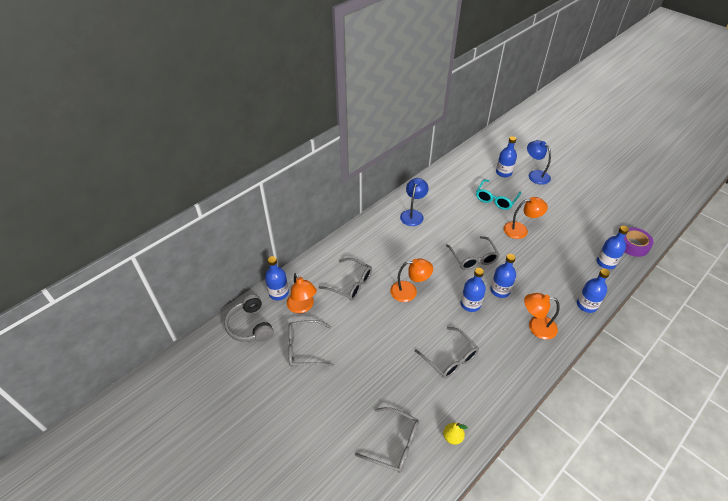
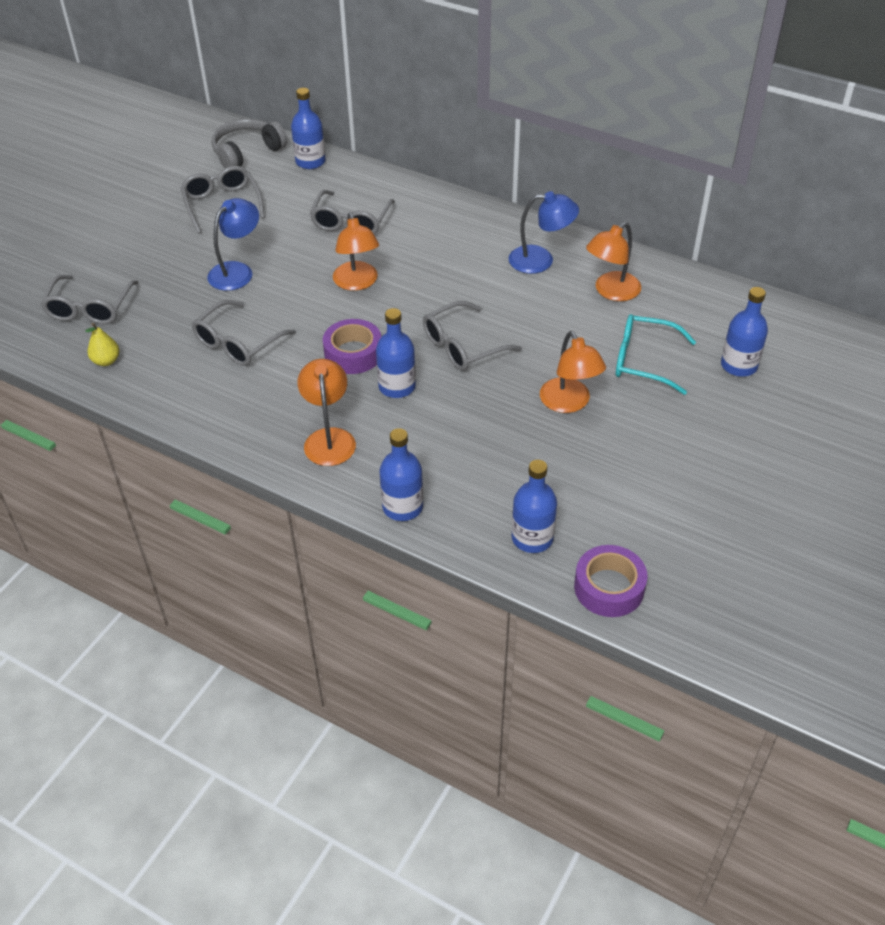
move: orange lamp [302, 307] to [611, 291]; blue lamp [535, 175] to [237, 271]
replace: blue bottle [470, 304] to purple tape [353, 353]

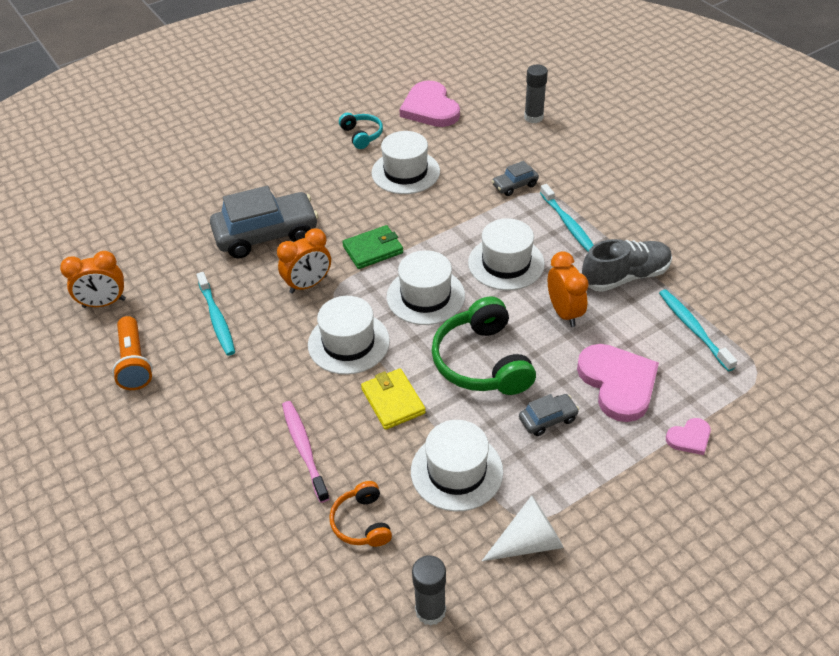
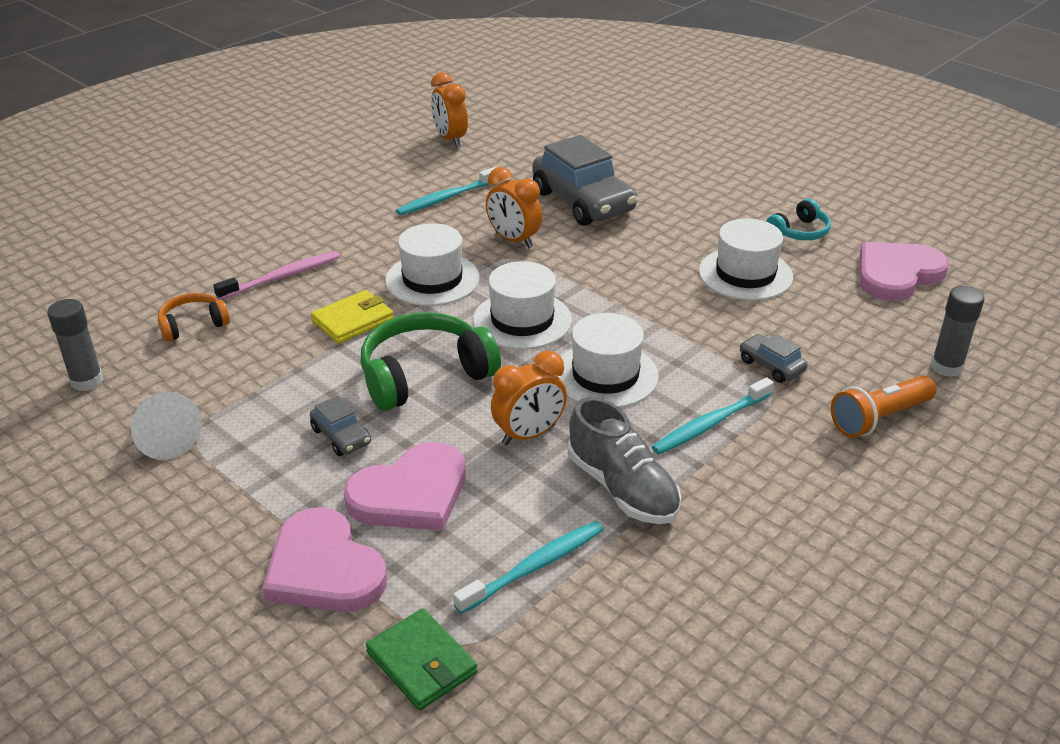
delete: white hat [456, 471]
move: orange flashlight [134, 362] to [879, 418]; green wallet [373, 249] to [422, 662]
resize: pink heart [689, 438] = [324, 568] x2.06

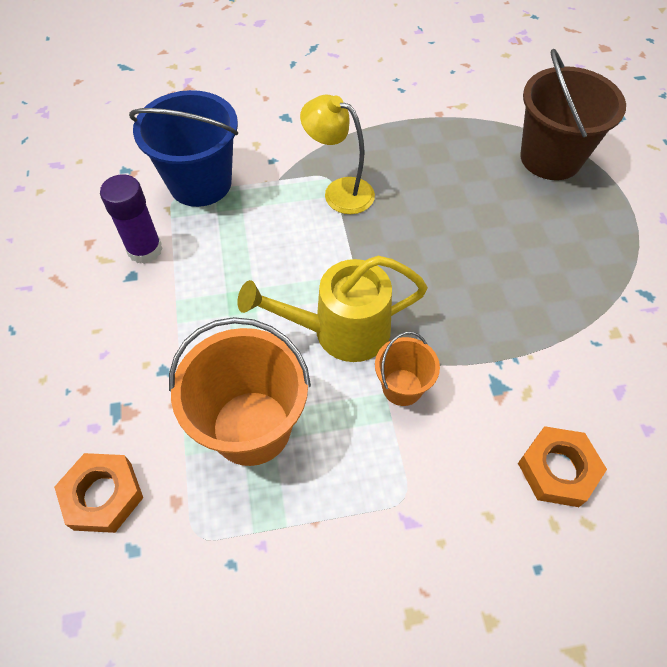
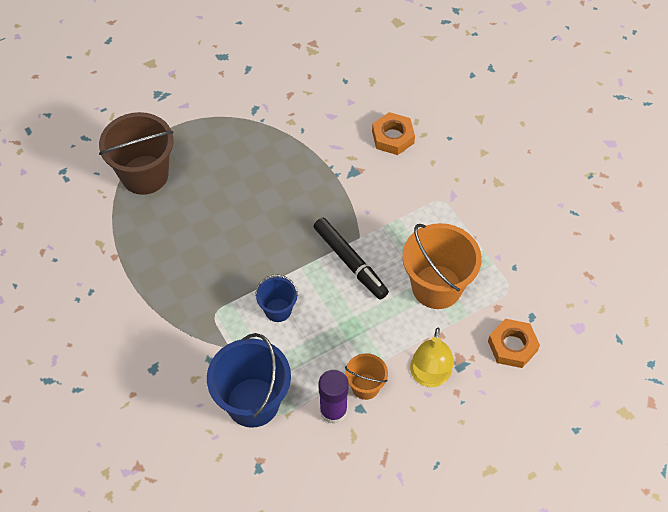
insert: blue bucket [278, 310]
move: yellow lamp [339, 191] to [429, 377]; orange bucket [402, 387] to [365, 386]
replace: yellow watering can [340, 331] to black marker [350, 262]

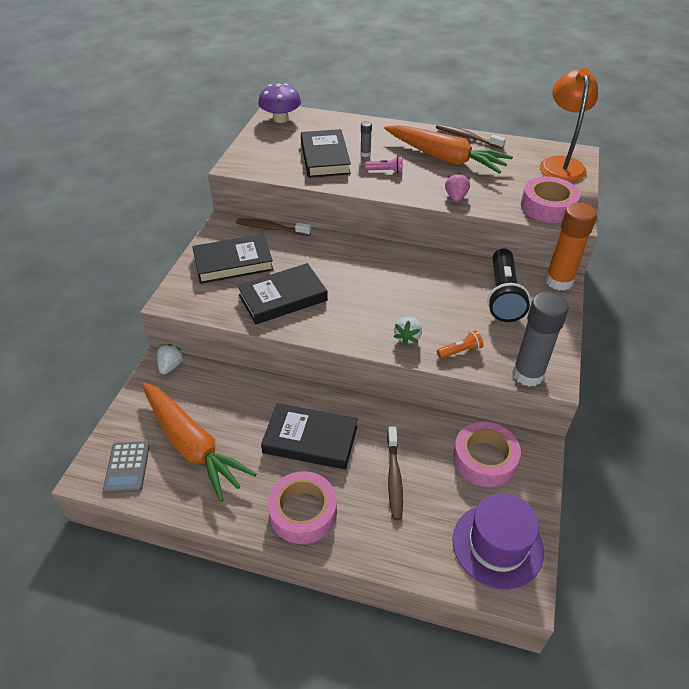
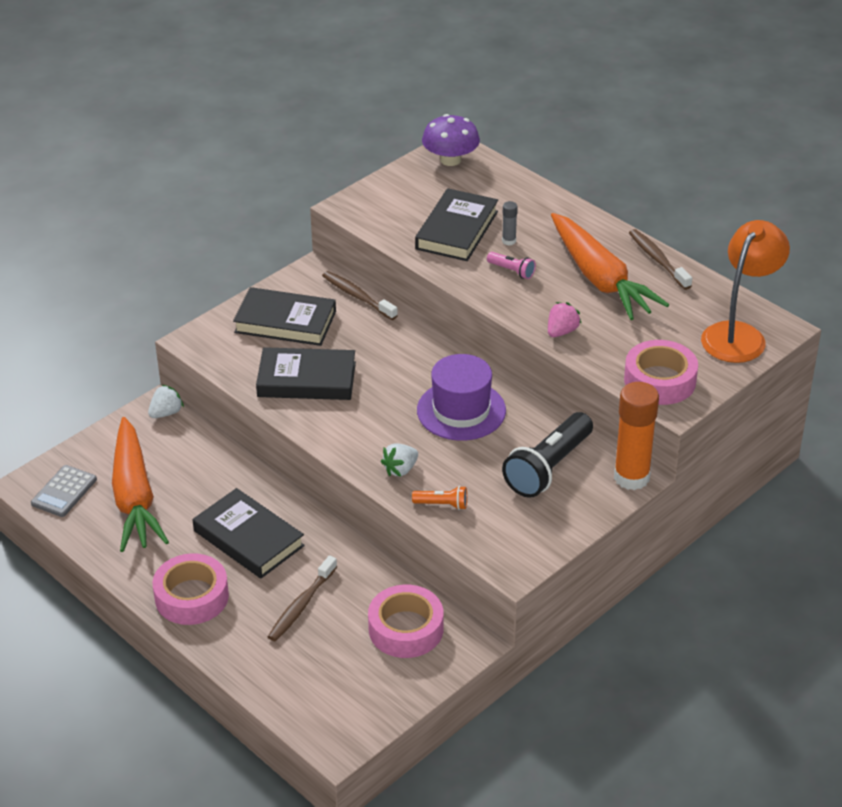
delete: grey glue stick [528, 374]
move: purple hat [497, 545] to [461, 410]

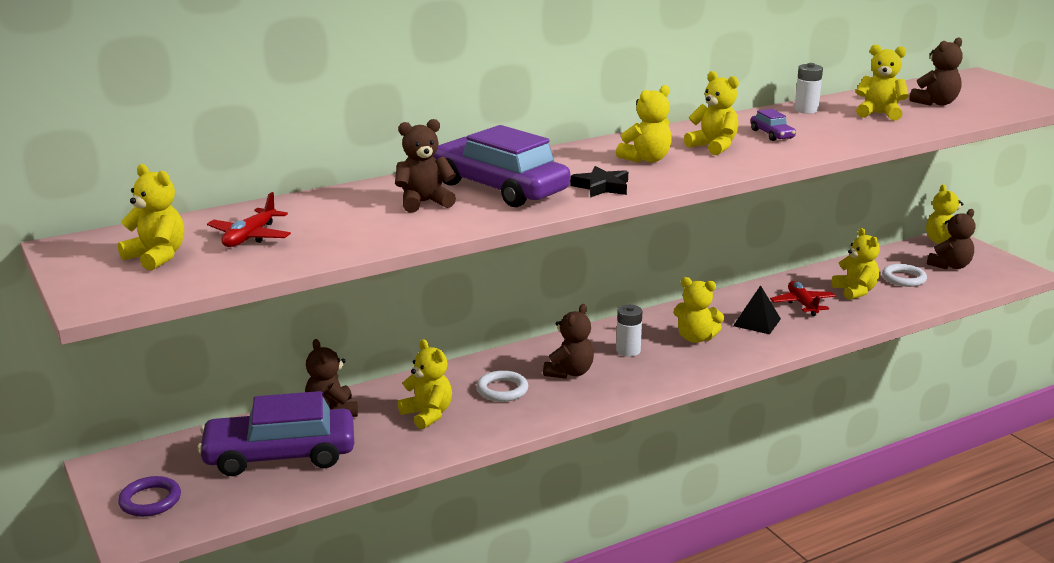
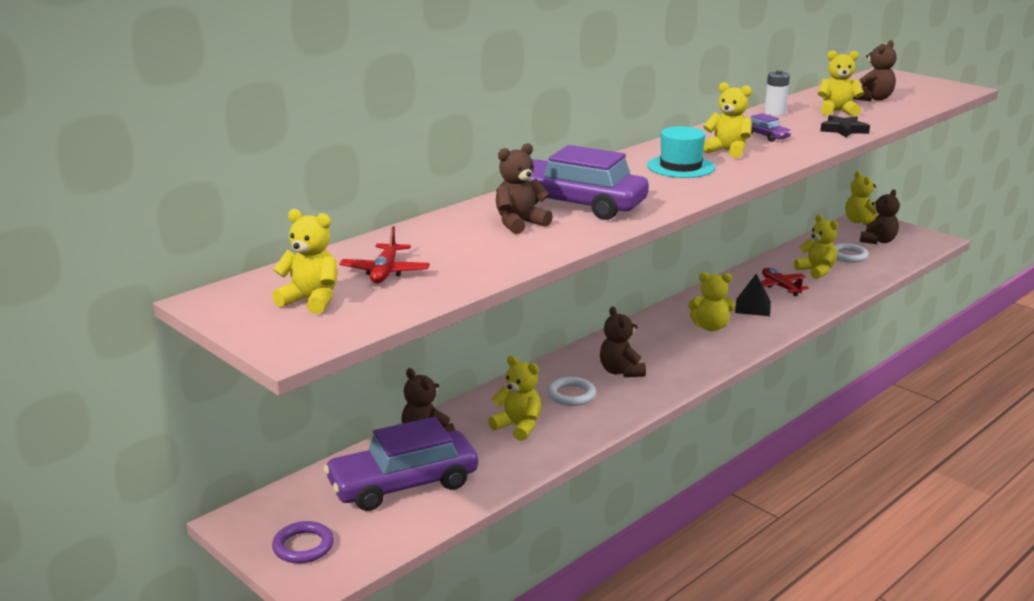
delete: white battery [628, 351]
move: black star [601, 187] to [843, 130]
replace: yellow teddy bear [646, 159] to turquoise hat [680, 167]
rotate: brown teddy bear [569, 372] = [621, 371] 150 degrees clockwise

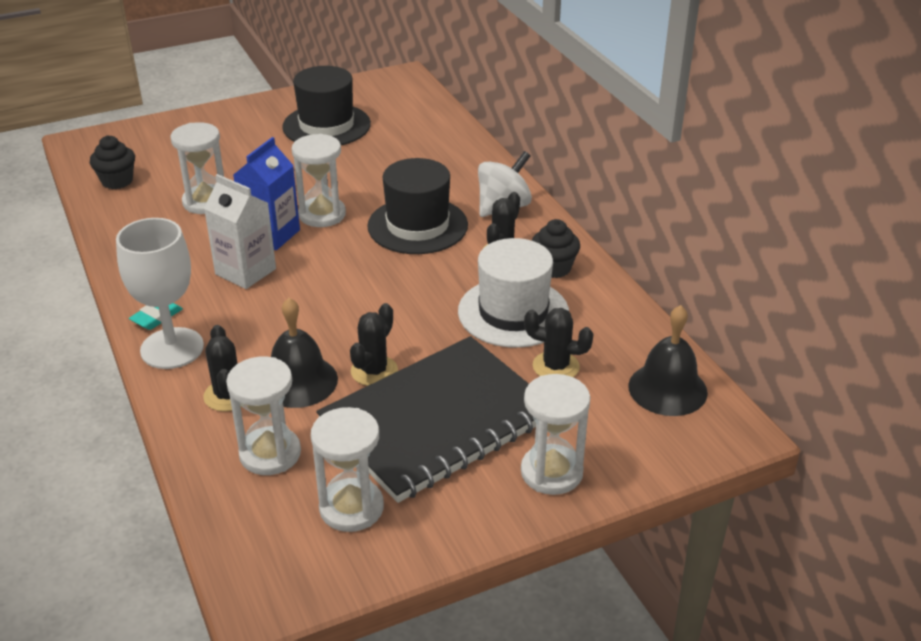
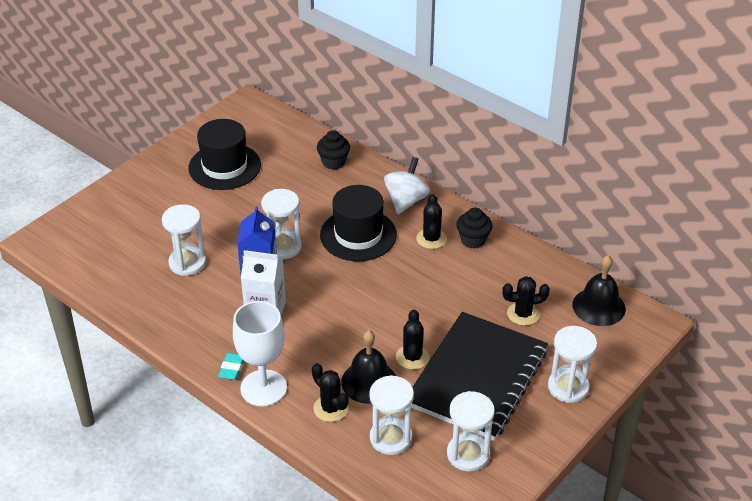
delete: white hat [513, 312]
move: black cupcake [117, 181] to [333, 162]

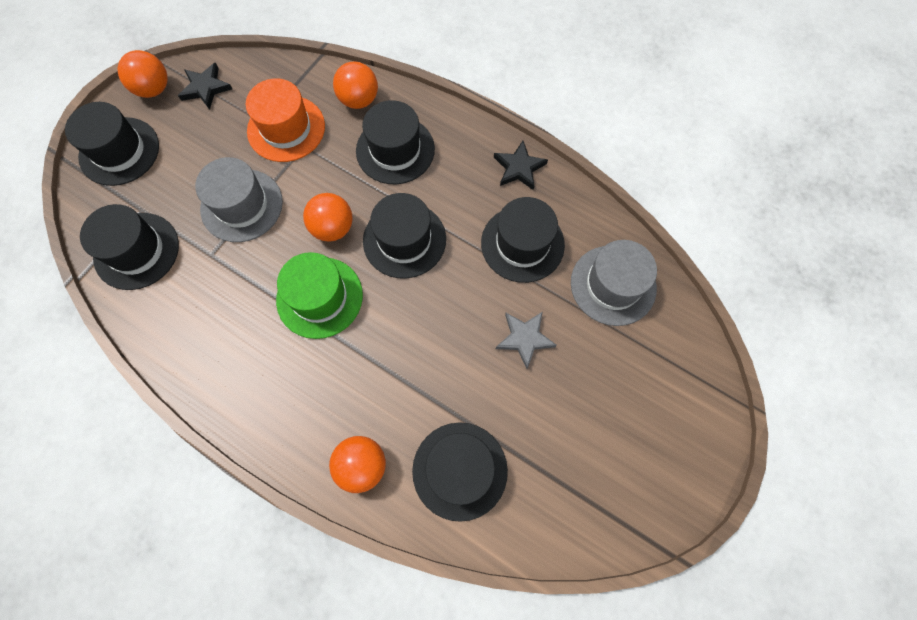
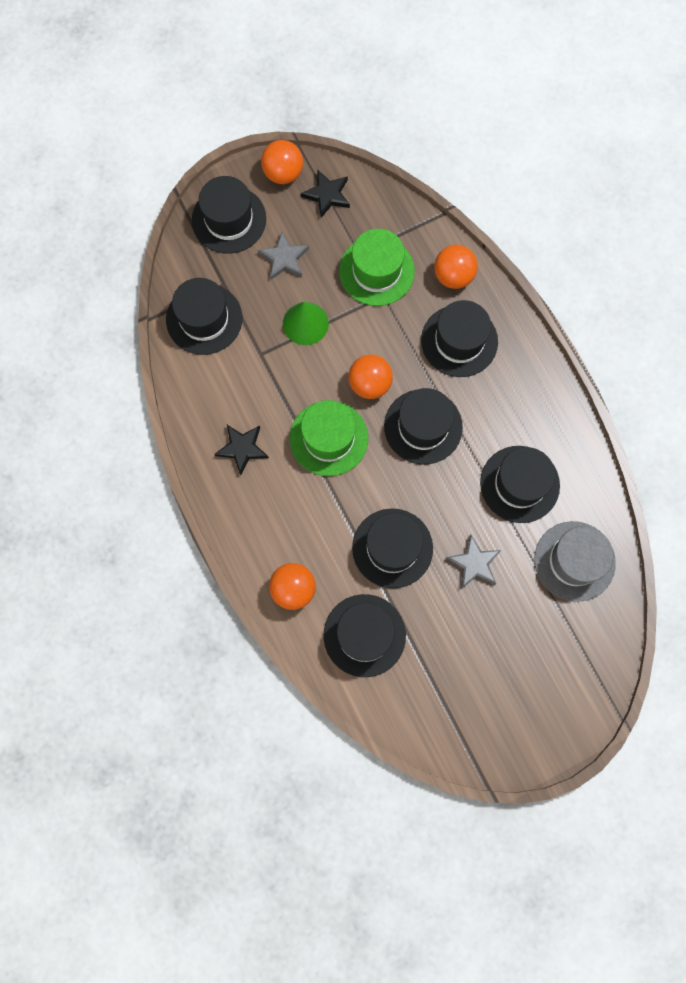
insert: grey star [284, 258]; black hat [392, 548]
move: black star [519, 168] to [242, 448]
replace: grey hat [242, 205] to green cone [305, 323]
recolor: orange hat [286, 128] to green hat [376, 271]

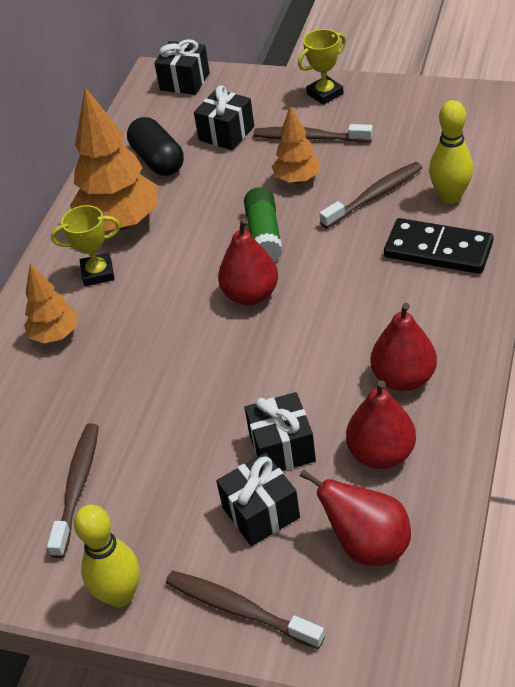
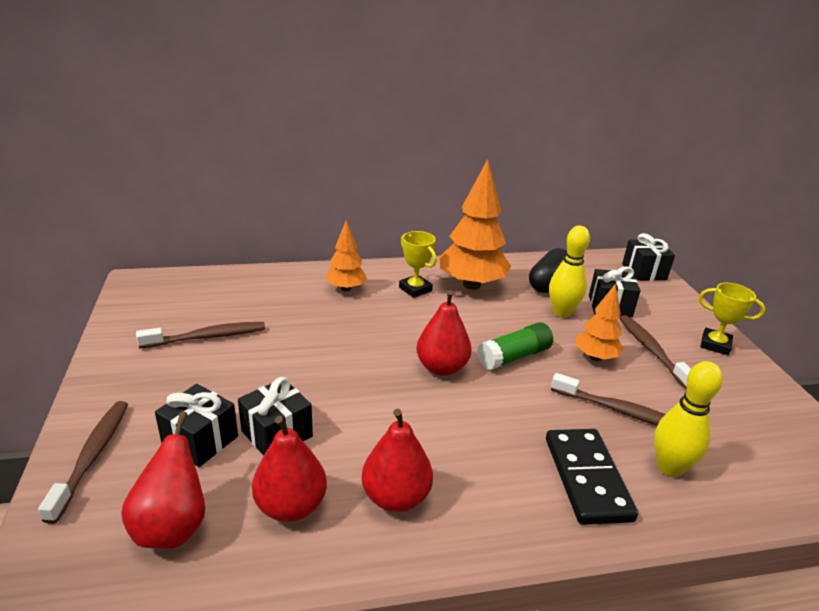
move: yellow bowling pin [120, 595] to [562, 312]

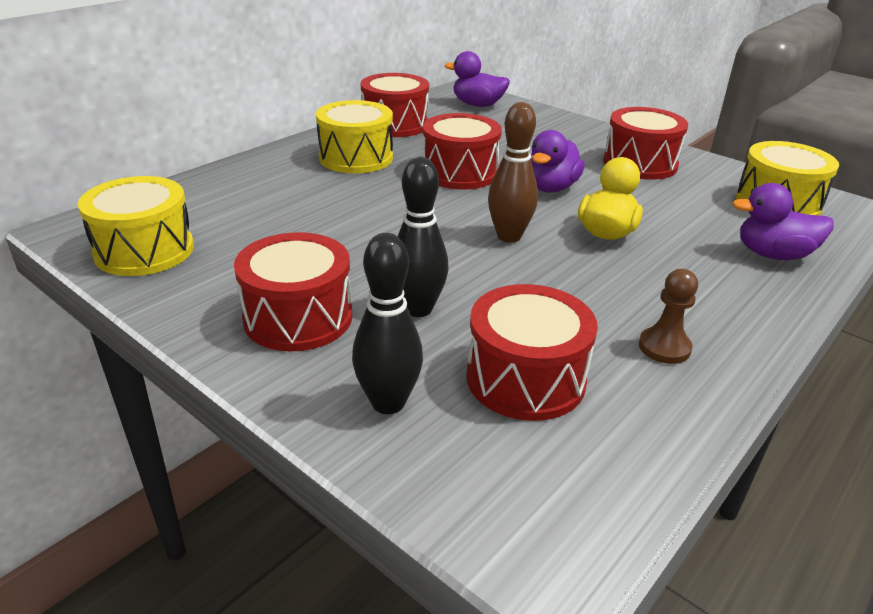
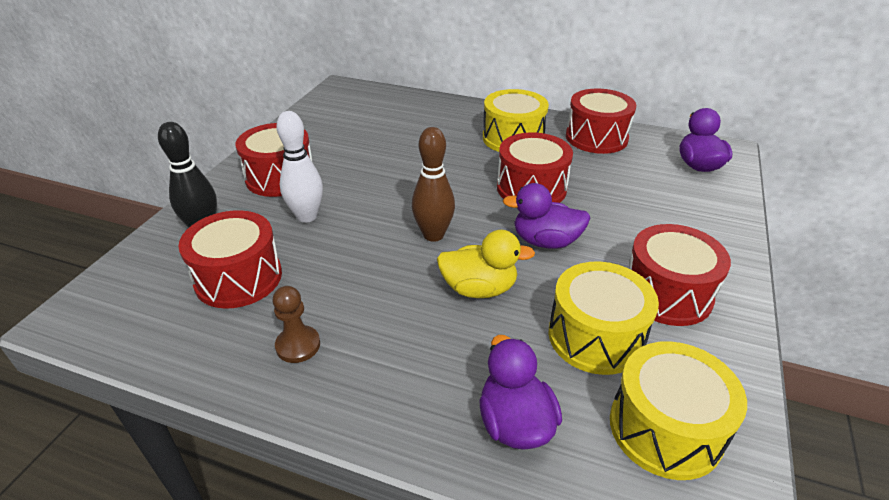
move: yellow drum [144, 250] to [595, 336]
recolor: black bowling pin [418, 309] to white bowling pin [307, 216]

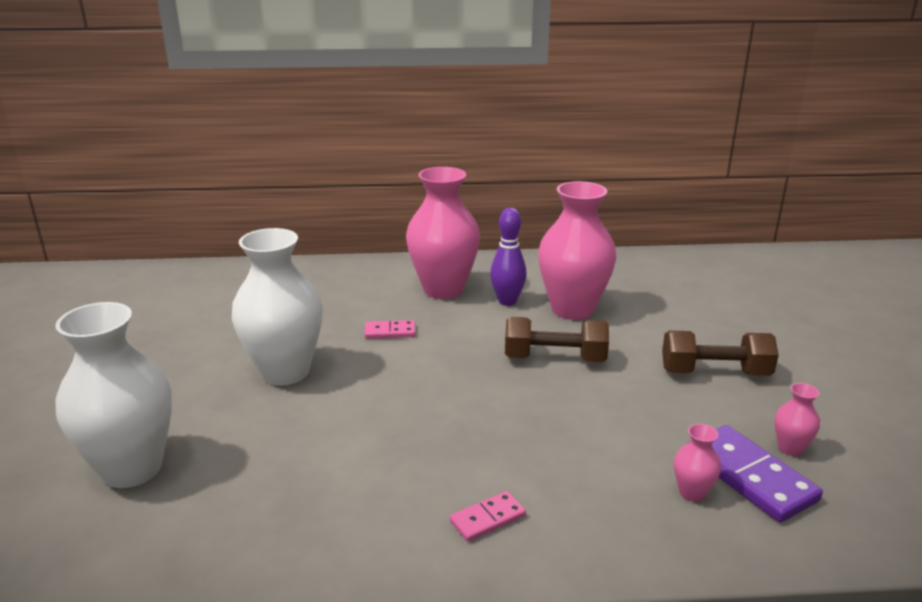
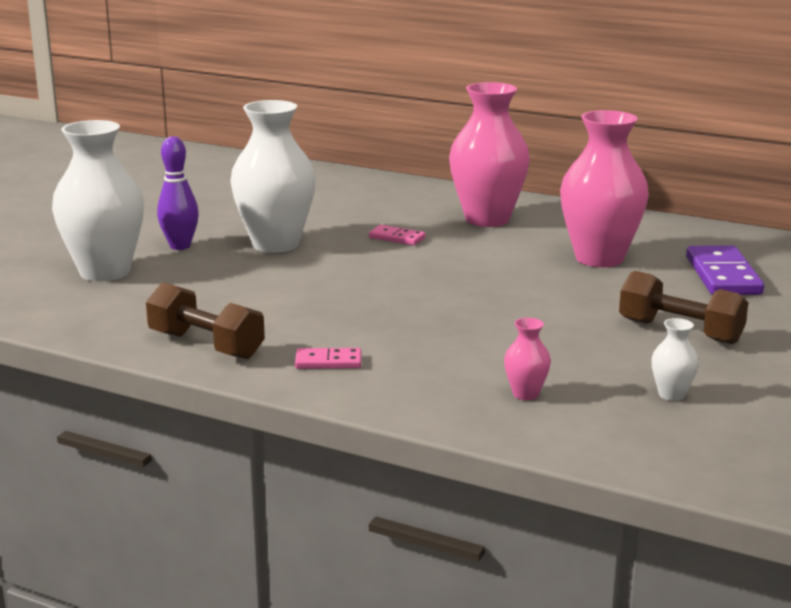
move: purple bowling pin [507, 301] to [180, 246]; brown dumbbell [554, 358] to [206, 345]; purple domino [750, 476] to [723, 275]
recolor: pink vase [790, 448] to white vase [671, 395]

